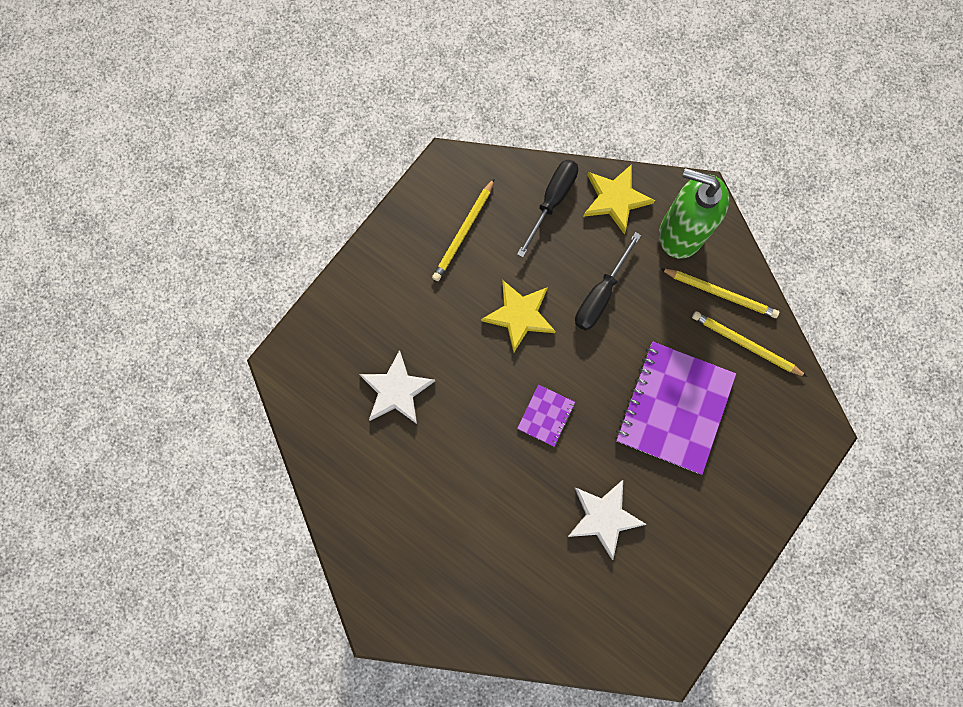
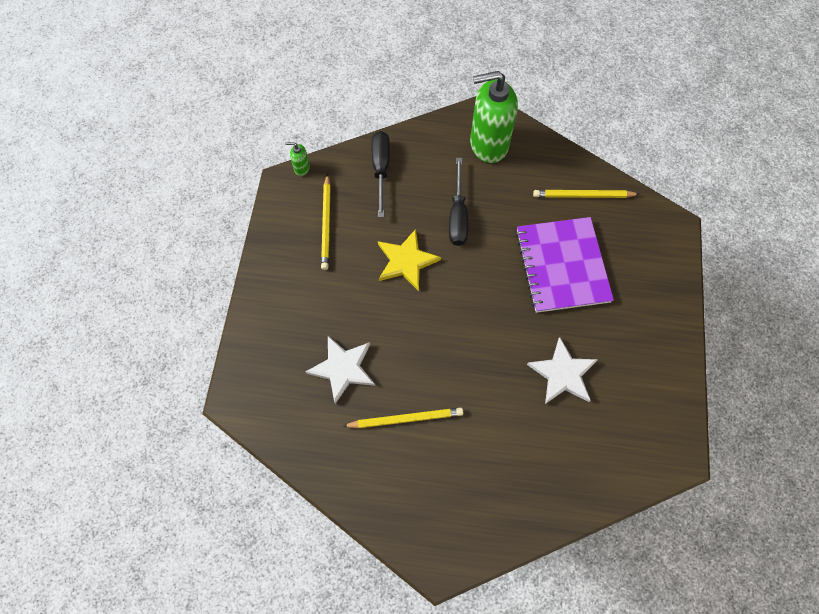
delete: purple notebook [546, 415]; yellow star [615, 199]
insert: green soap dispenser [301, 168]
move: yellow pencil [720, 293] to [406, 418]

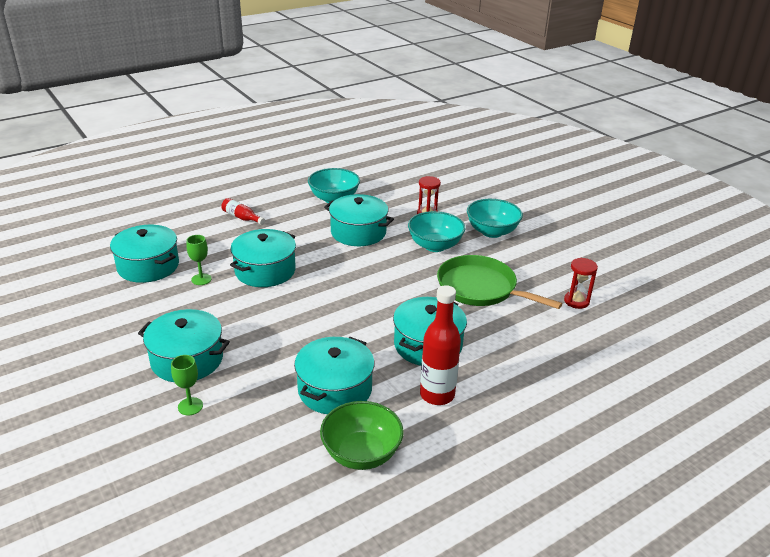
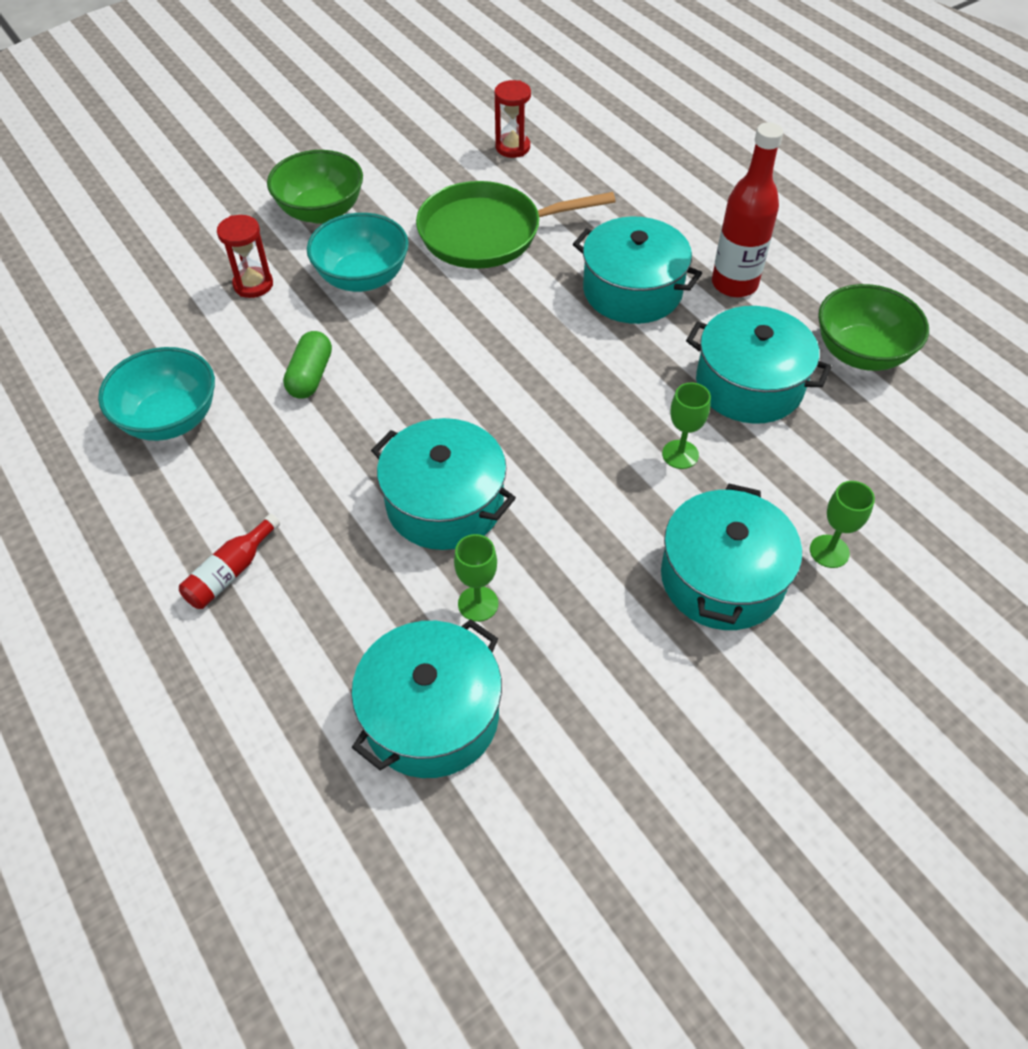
insert: green goblet [680, 454]
replace: turquoise pot [358, 232] to green capsule [310, 376]
recolor: turquoise bowl [492, 232] to green bowl [321, 211]
rotate: green pan [480, 288] = [486, 233] 45 degrees clockwise

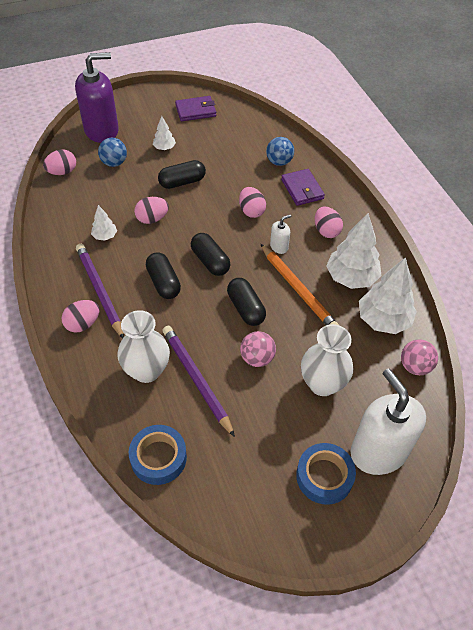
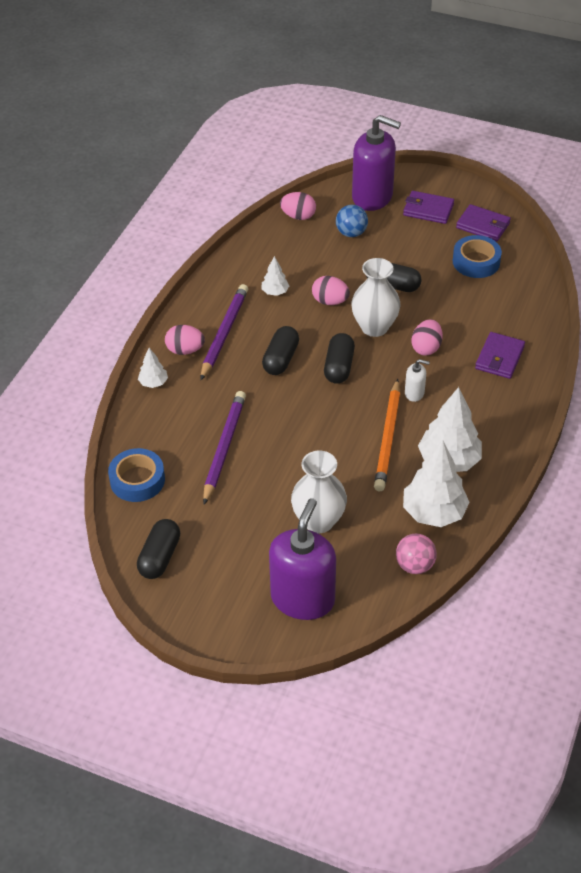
delete: pink ball [257, 358]; blue ball [279, 162]; pink egg [326, 231]
insert: purple wallet [428, 210]
move: white vase [146, 370] to [374, 327]; white tree [164, 148] to [153, 383]; black capsule [246, 308] to [160, 557]; blue tape [324, 476] to [476, 262]
recolor: white soap dispenser [378, 452] to purple soap dispenser [302, 598]

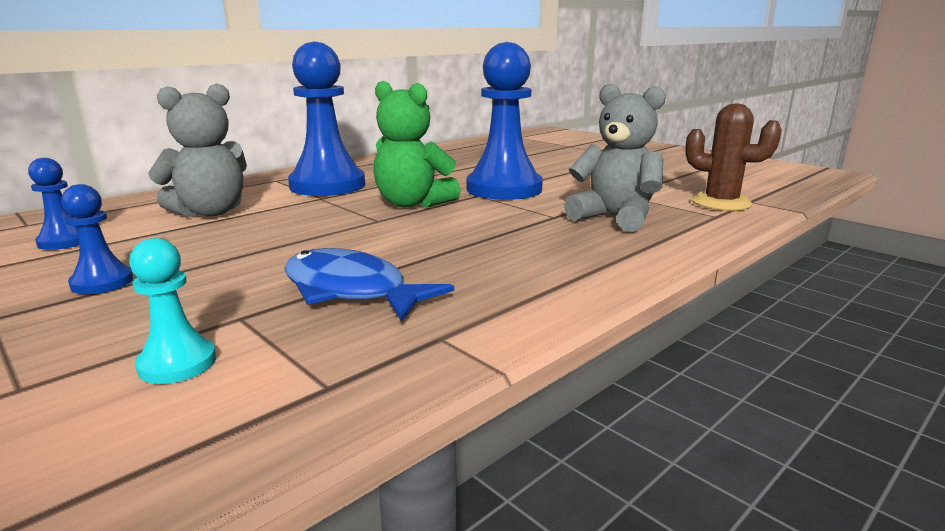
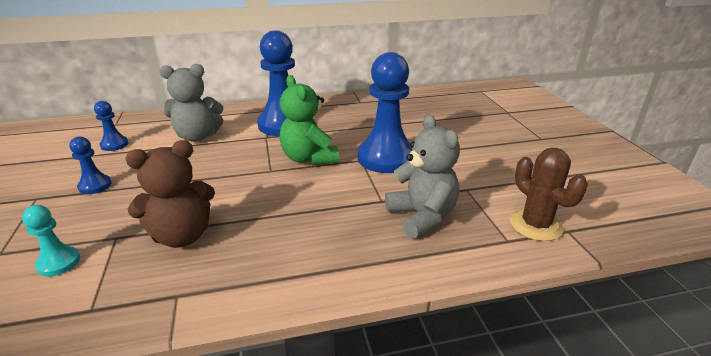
replace: blue fish [351, 291] to brown teddy bear [182, 236]

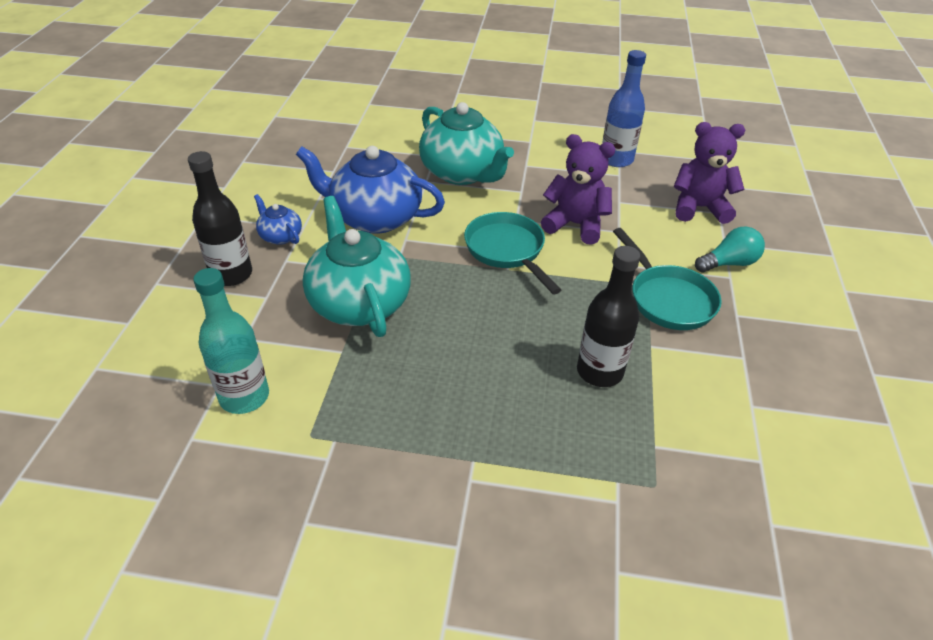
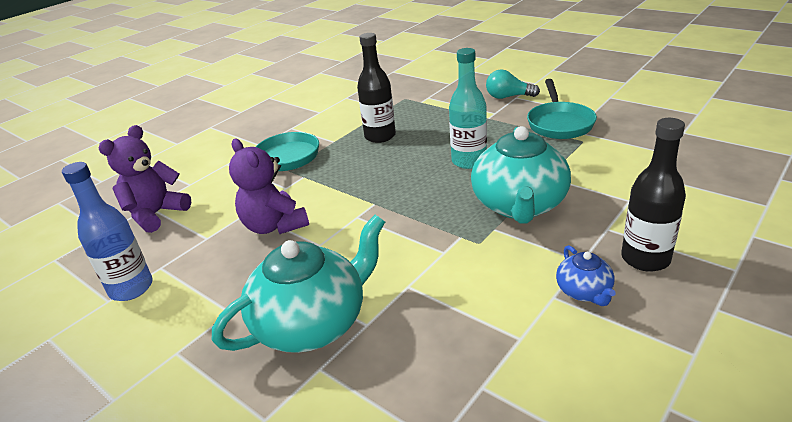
delete: blue teapot [374, 217]
move: turquoise bottle [244, 397] to [469, 161]; turquoise pan [507, 250] to [559, 123]; turquoise light bulb [729, 263] to [508, 97]
rotate: turquoise teapot [462, 173] = [312, 323] 60 degrees clockwise; purple teddy bear [699, 208] = [156, 214] 90 degrees clockwise

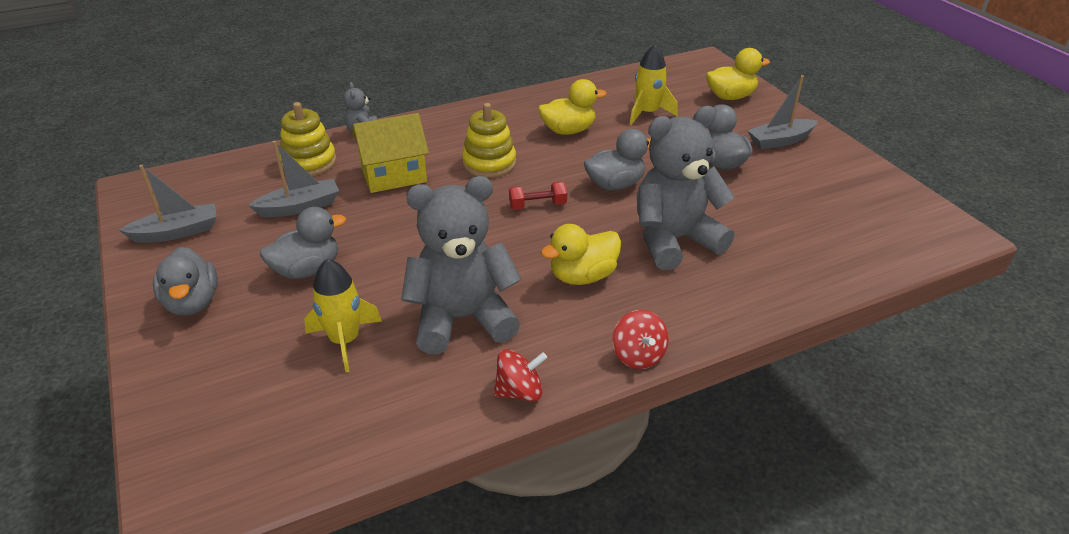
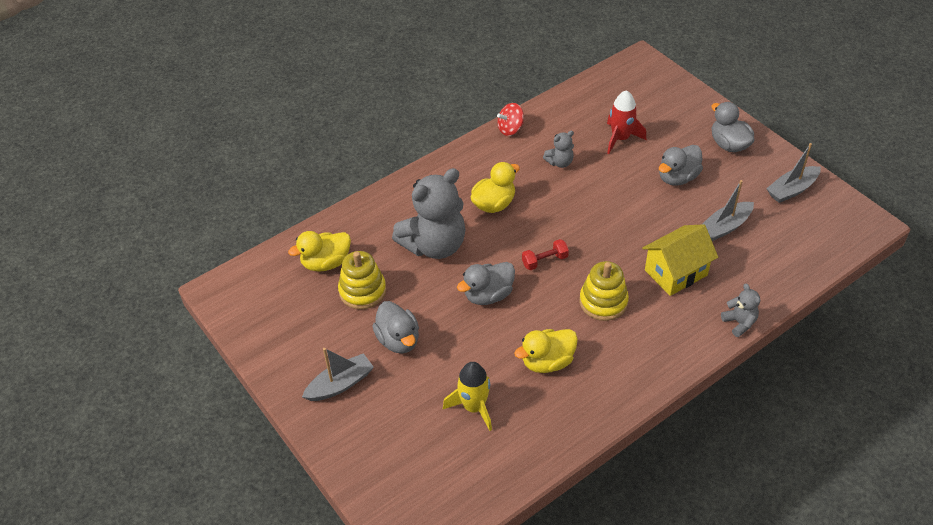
delete: red spinning top [638, 355]
move: yellow stacking toy [309, 162] to [362, 291]; yellow duck [730, 97] to [326, 263]
recolor: yellow rocket [345, 341] to red rocket [620, 138]
resize: grey teddy bear [462, 319] = [560, 162] x0.44

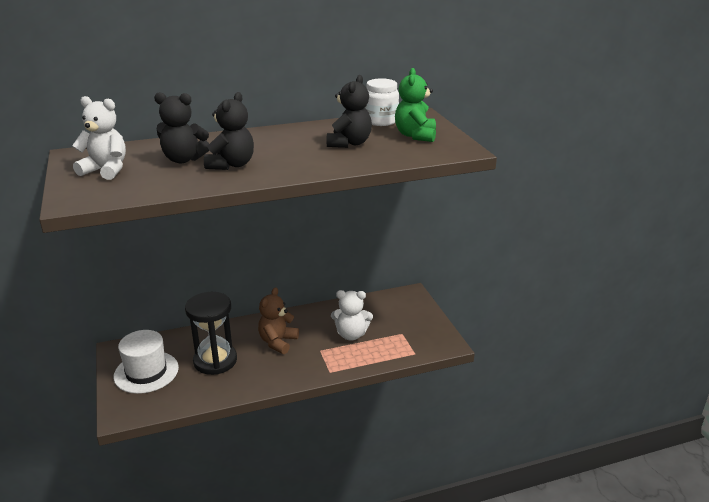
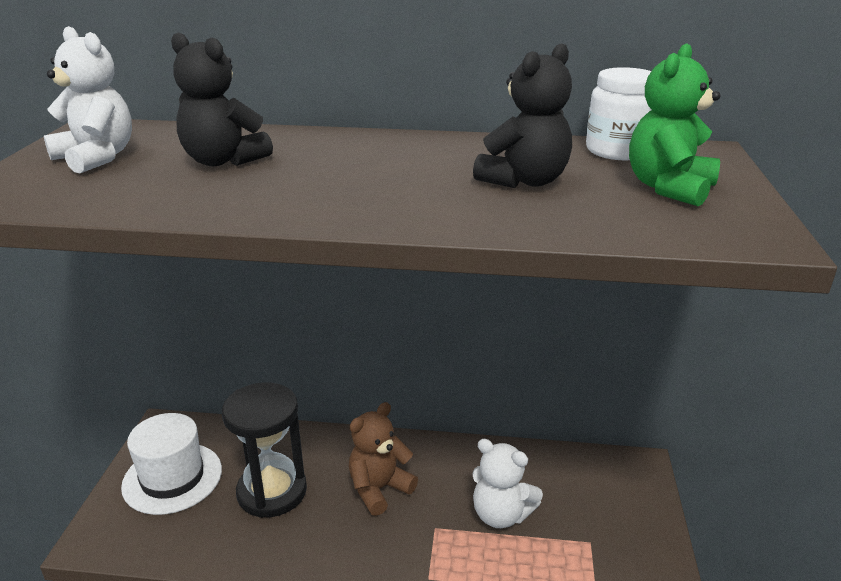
delete: black teddy bear [232, 165]

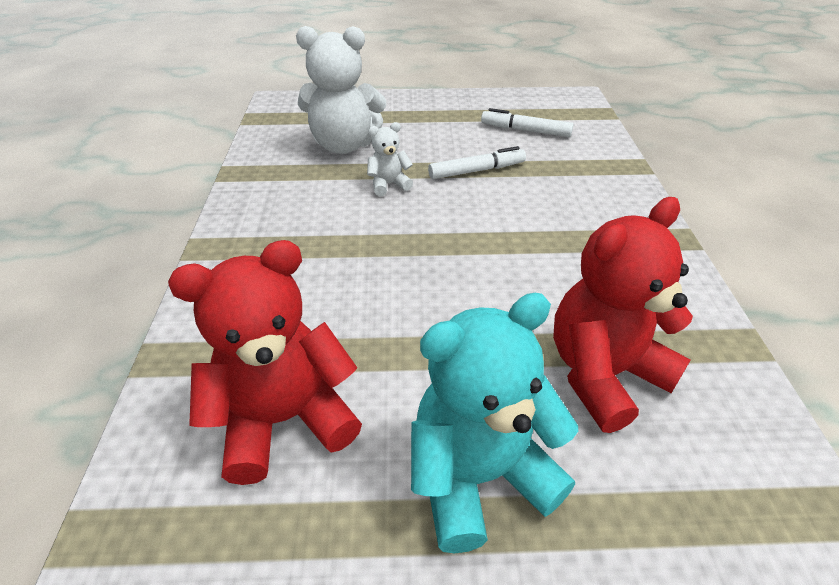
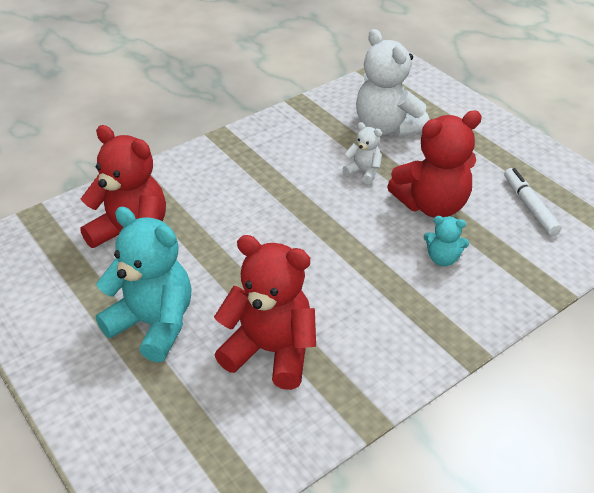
insert: turquoise teddy bear [442, 258]
replace: white marker [476, 171] to red teddy bear [432, 205]

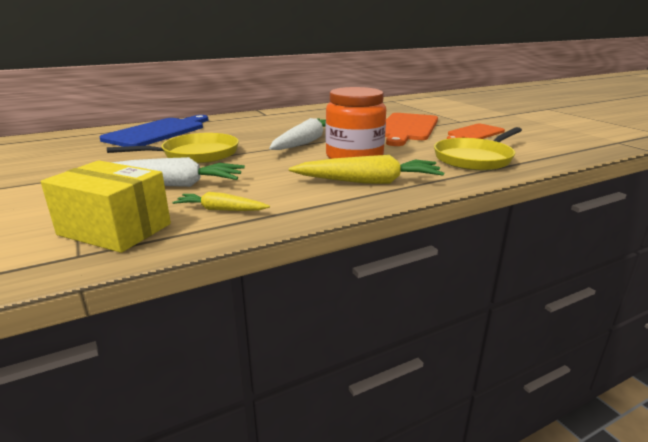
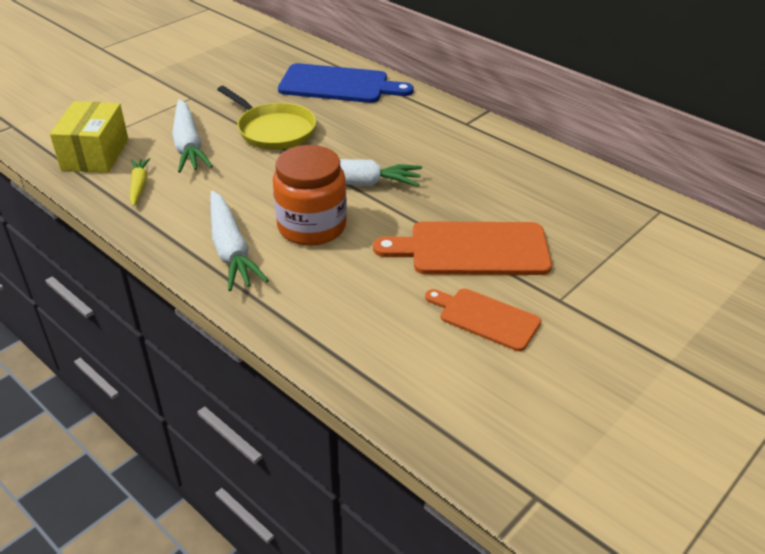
delete: yellow pan [475, 159]
recolor: yellow carrot [369, 182] to white carrot [231, 250]

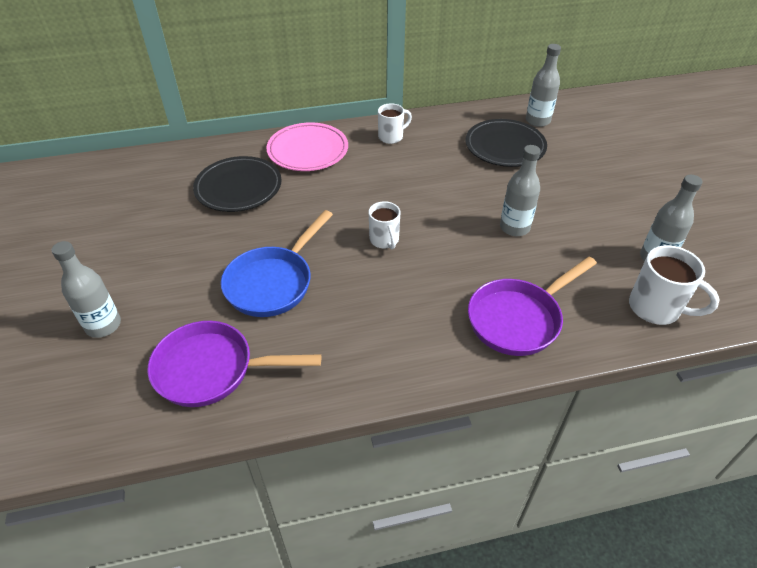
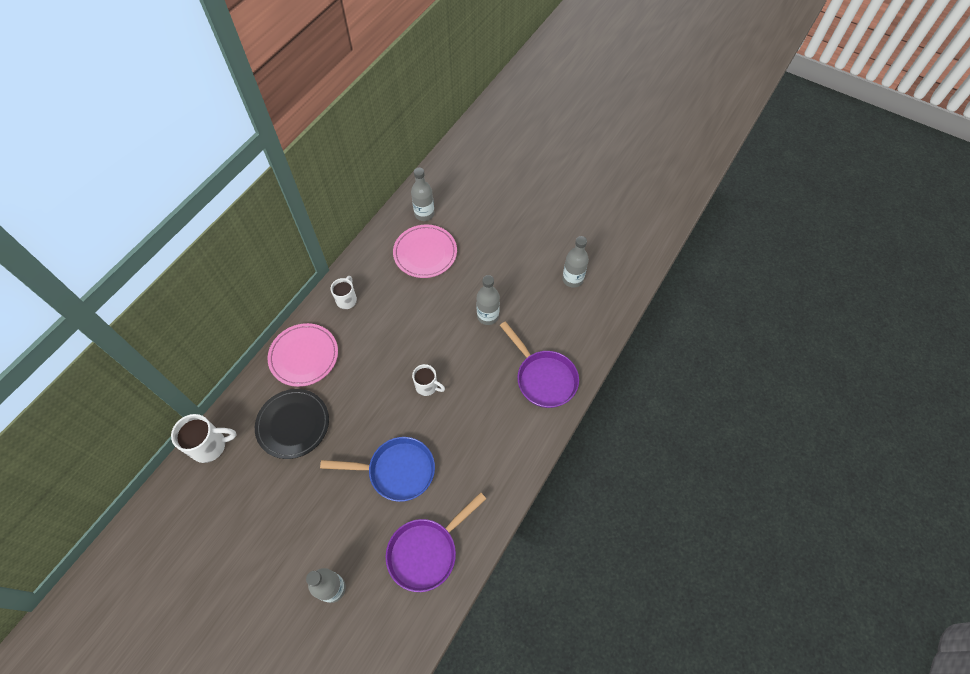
move: white mug [656, 308] to [210, 446]
recolor: black plate [505, 146] to pink plate [425, 253]
rotate: blue pan [273, 282] = [396, 471] 75 degrees counterclockwise; purple pan [518, 319] = [543, 378] 45 degrees counterclockwise

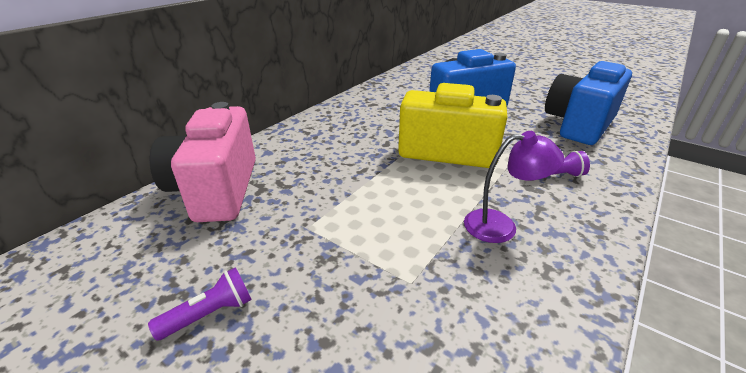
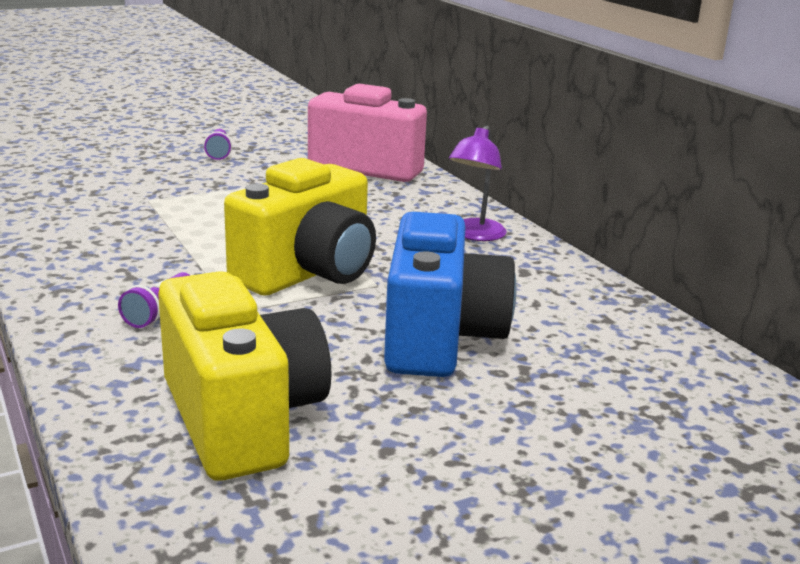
move: purple lamp [501, 225] to [475, 235]
recolor: blue camera [579, 125] to yellow camera [242, 419]

